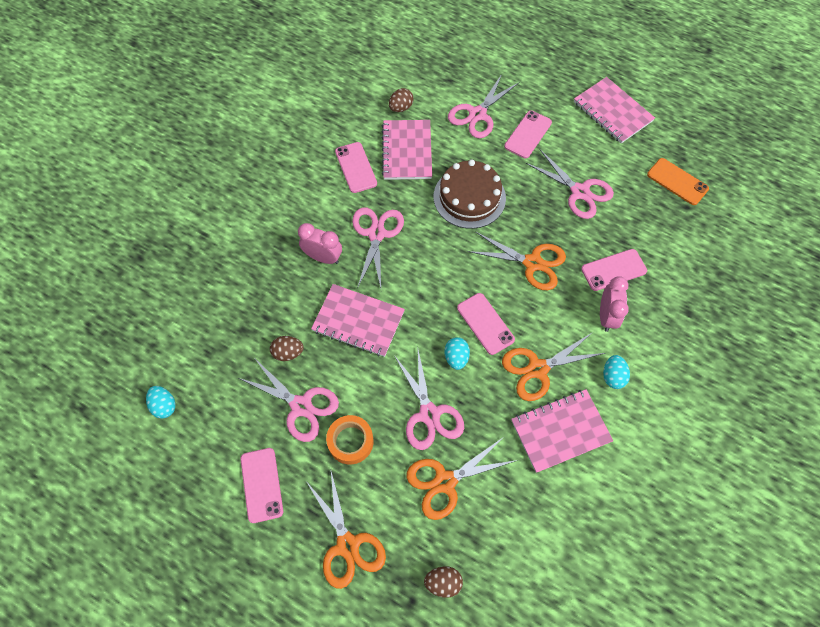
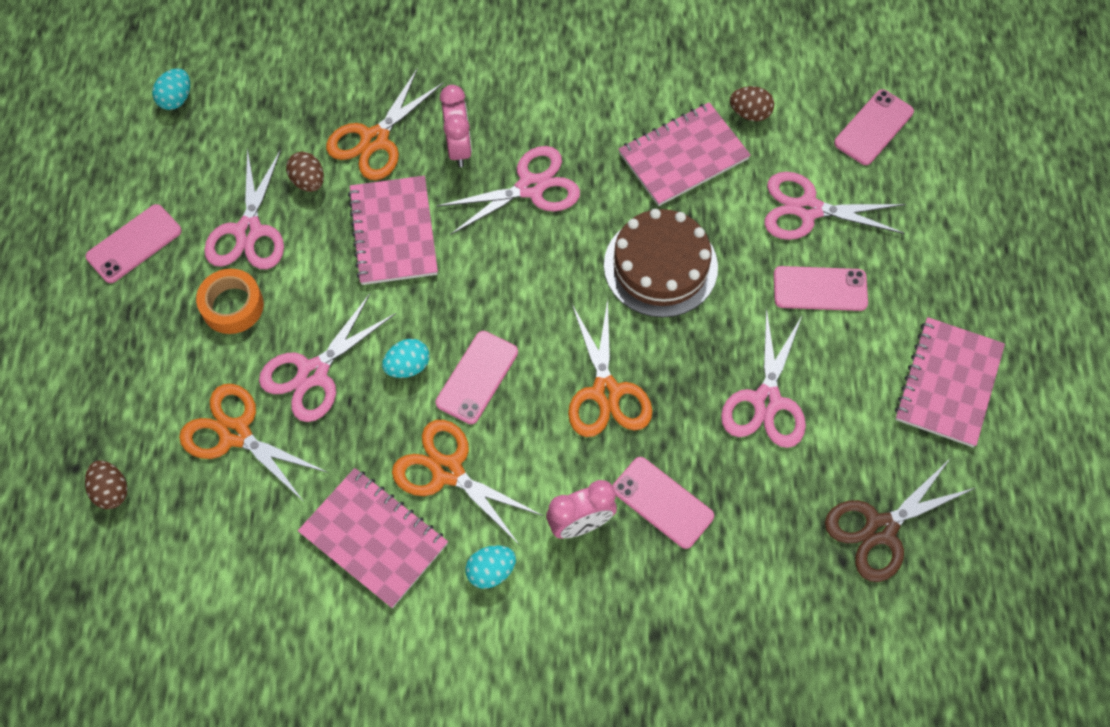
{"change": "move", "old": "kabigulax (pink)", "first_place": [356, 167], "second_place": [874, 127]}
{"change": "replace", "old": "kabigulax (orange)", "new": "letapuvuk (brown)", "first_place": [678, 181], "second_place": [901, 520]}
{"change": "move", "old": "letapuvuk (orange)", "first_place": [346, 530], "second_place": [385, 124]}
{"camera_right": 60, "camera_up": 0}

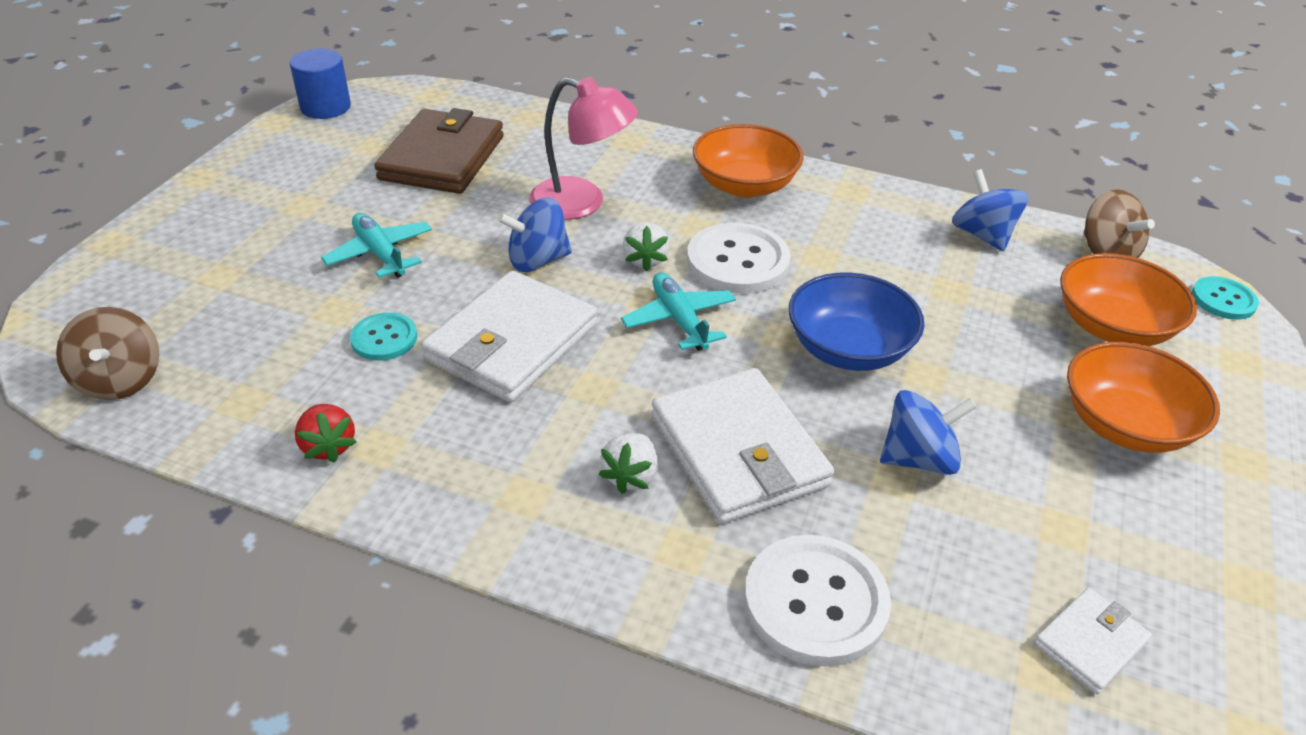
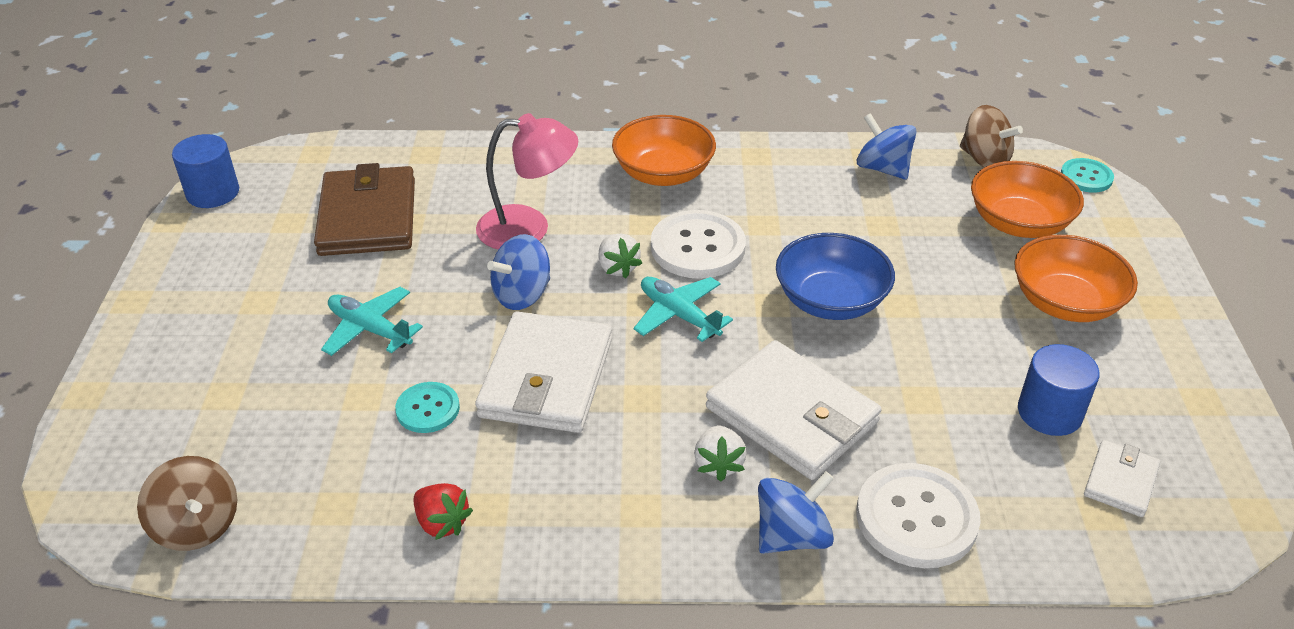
{"change": "move", "old": "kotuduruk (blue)", "first_place": [928, 432], "second_place": [796, 512]}
{"change": "insert", "new": "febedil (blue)", "second_place": [1059, 390]}
{"camera_right": -20, "camera_up": 0}

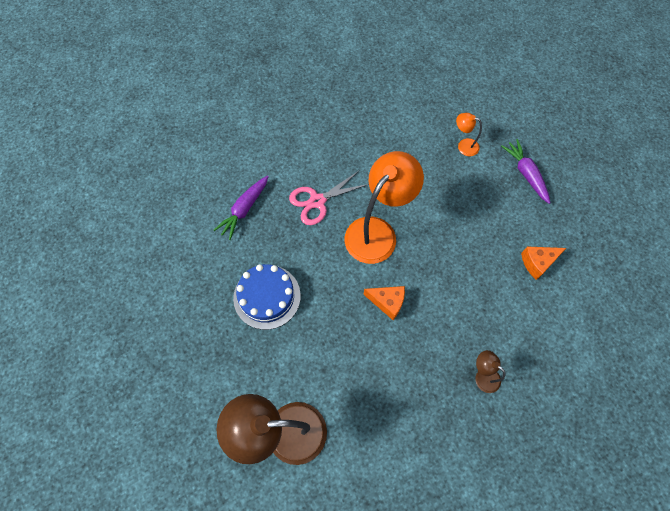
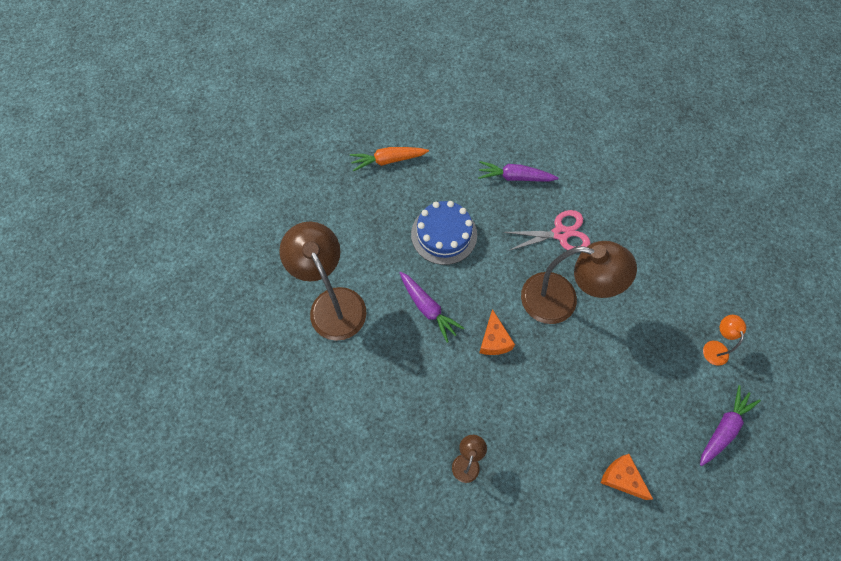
{"change": "recolor", "old": "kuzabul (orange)", "new": "kuzabul (brown)", "first_place": [384, 207], "second_place": [579, 282]}
{"change": "rotate", "old": "letapuvuk (pink)", "first_place": [329, 197], "second_place": [546, 230], "degrees": 135}
{"change": "insert", "new": "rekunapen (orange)", "second_place": [389, 159]}
{"change": "insert", "new": "rekunapen (purple)", "second_place": [432, 307]}
{"camera_right": 65, "camera_up": 0}

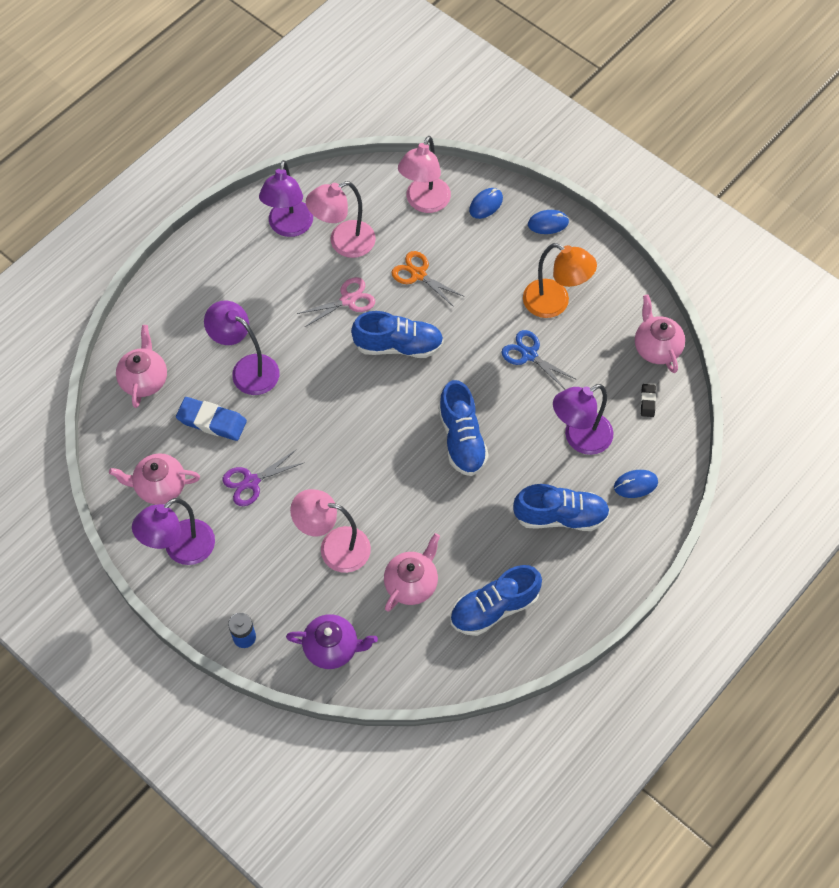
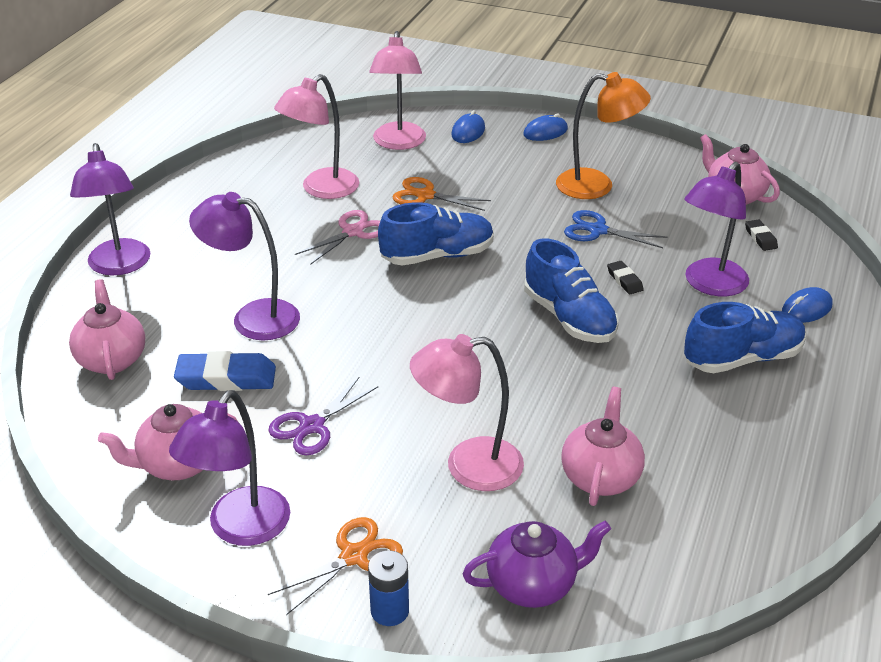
{"change": "move", "old": "kuzabul (purple)", "first_place": [286, 198], "second_place": [110, 209]}
{"change": "delete", "old": "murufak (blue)", "first_place": [496, 600]}
{"change": "insert", "new": "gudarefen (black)", "second_place": [625, 277]}
{"change": "insert", "new": "letapuvuk (orange)", "second_place": [335, 566]}
{"camera_right": -20, "camera_up": -25}

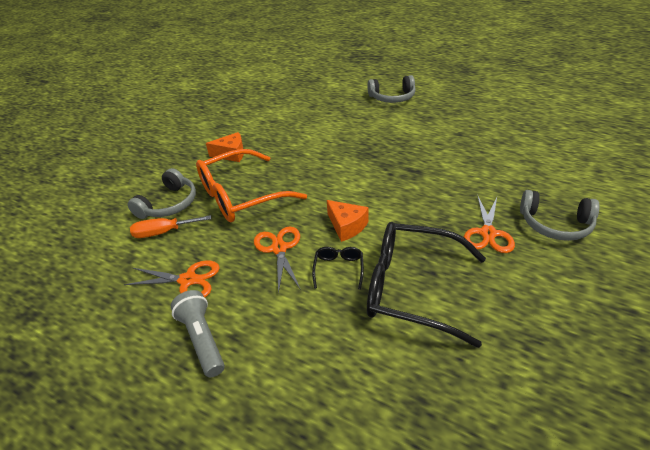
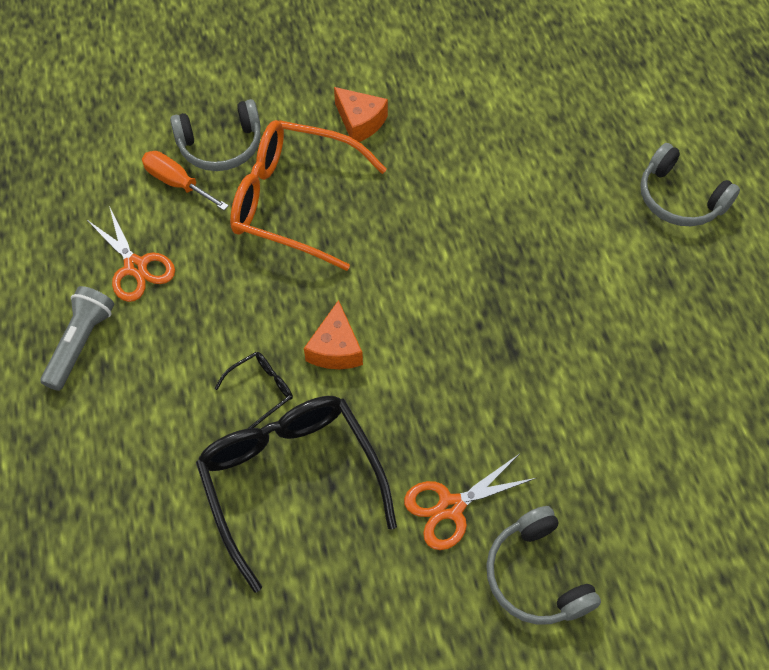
{"change": "delete", "old": "letapuvuk (orange)", "first_place": [277, 260]}
{"camera_right": 45, "camera_up": 20}

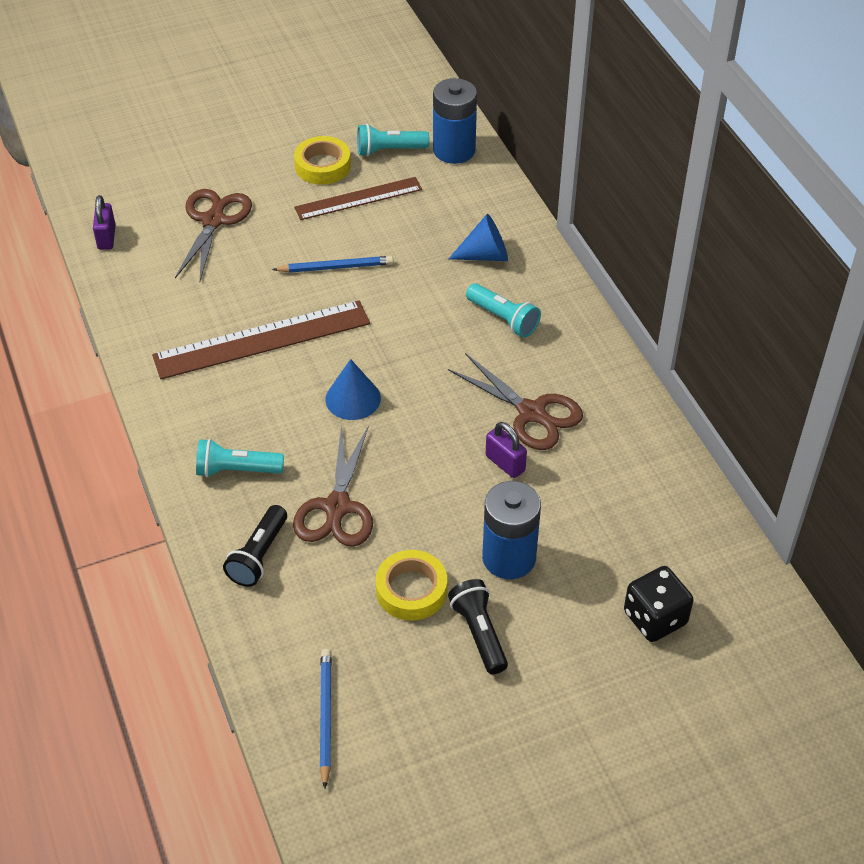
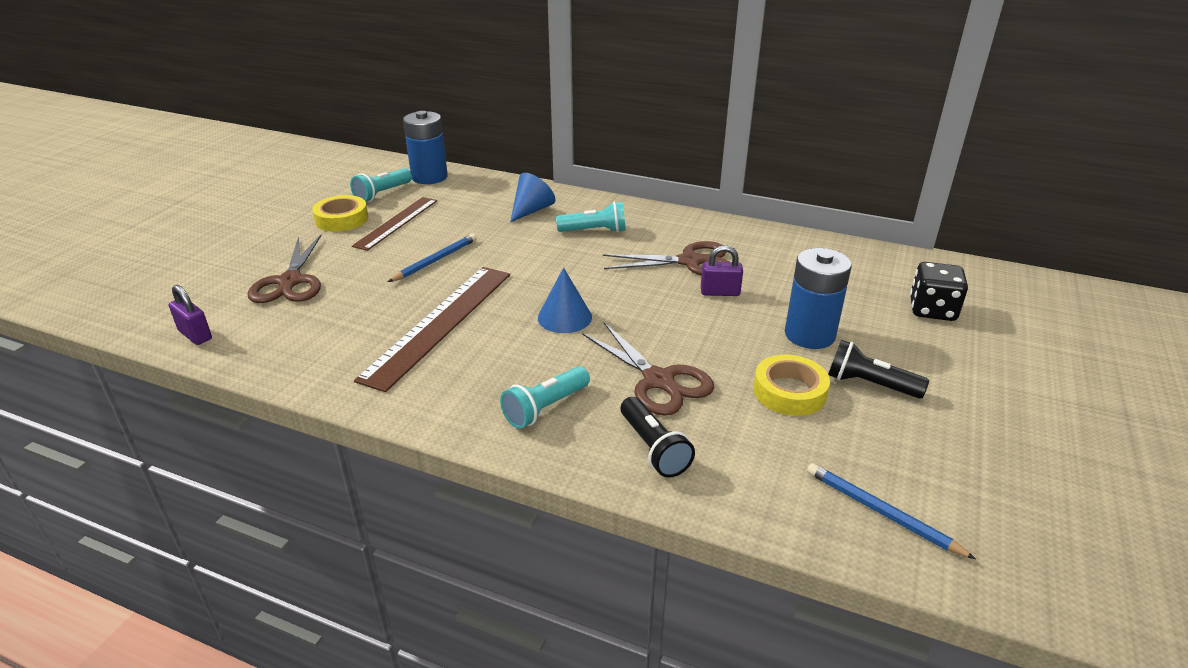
{"change": "rotate", "old": "letapuvuk (brown)", "first_place": [213, 235], "second_place": [285, 269], "degrees": -150}
{"camera_right": -45, "camera_up": -15}

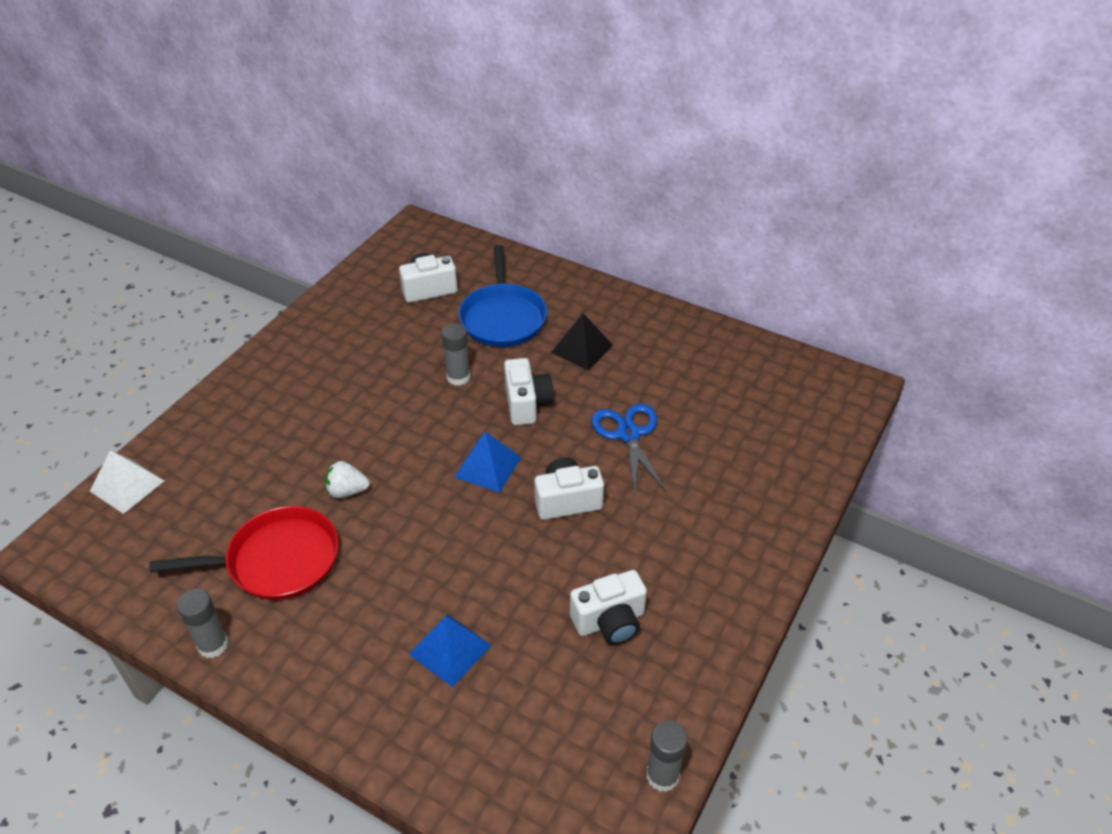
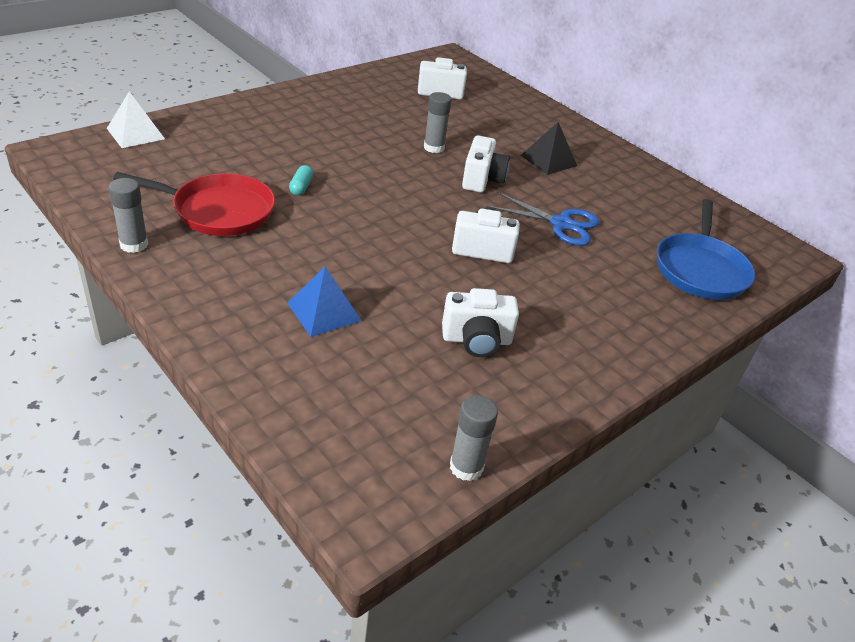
{"change": "move", "old": "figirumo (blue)", "first_place": [503, 296], "second_place": [706, 249]}
{"change": "rotate", "old": "letapuvuk (blue)", "first_place": [628, 448], "second_place": [543, 219], "degrees": 105}
{"change": "delete", "old": "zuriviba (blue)", "first_place": [487, 462]}
{"change": "replace", "old": "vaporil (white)", "new": "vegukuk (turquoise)", "first_place": [347, 479], "second_place": [301, 180]}
{"camera_right": 15, "camera_up": -5}

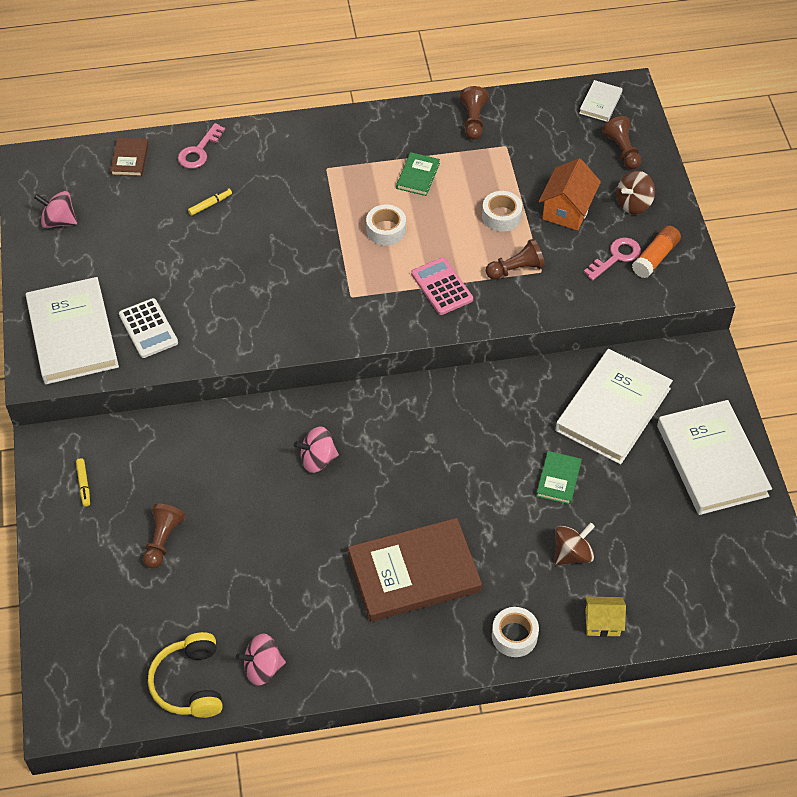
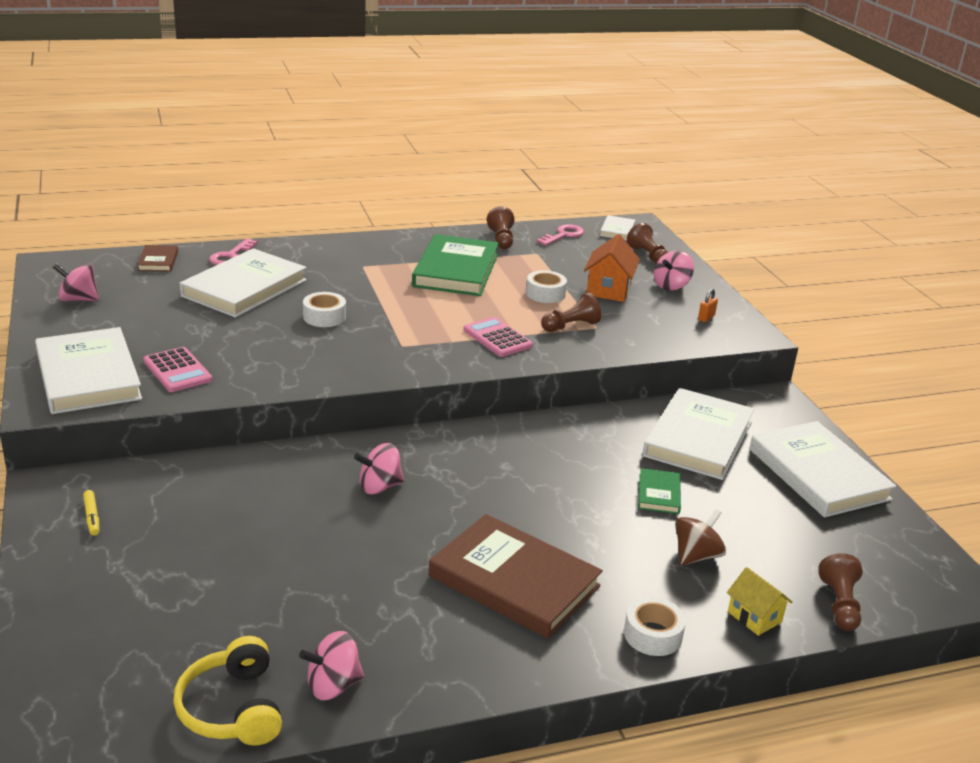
{"change": "resize", "old": "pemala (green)", "first_place": [418, 174], "second_place": [455, 265], "factor": 2.17}
{"change": "recolor", "old": "kotuduruk (brown)", "new": "kotuduruk (pink)", "first_place": [636, 192], "second_place": [674, 271]}
{"change": "replace", "old": "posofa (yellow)", "new": "pemala (white)", "first_place": [210, 202], "second_place": [243, 283]}
{"change": "move", "old": "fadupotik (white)", "first_place": [386, 225], "second_place": [324, 309]}
{"change": "replace", "old": "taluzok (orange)", "new": "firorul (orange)", "first_place": [656, 251], "second_place": [708, 305]}
{"change": "move", "old": "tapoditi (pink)", "first_place": [612, 258], "second_place": [560, 235]}
{"change": "recolor", "old": "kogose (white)", "new": "kogose (pink)", "first_place": [148, 328], "second_place": [177, 369]}
{"change": "move", "old": "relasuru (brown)", "first_place": [164, 536], "second_place": [840, 592]}
{"change": "rotate", "old": "pemala (brown)", "first_place": [415, 570], "second_place": [516, 576], "degrees": 60}
{"change": "rotate", "old": "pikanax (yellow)", "first_place": [605, 617], "second_place": [759, 601], "degrees": 60}
{"camera_right": -10, "camera_up": -25}

